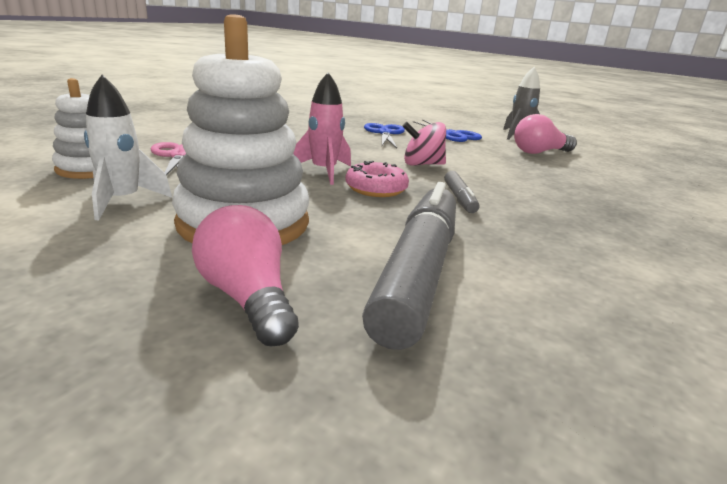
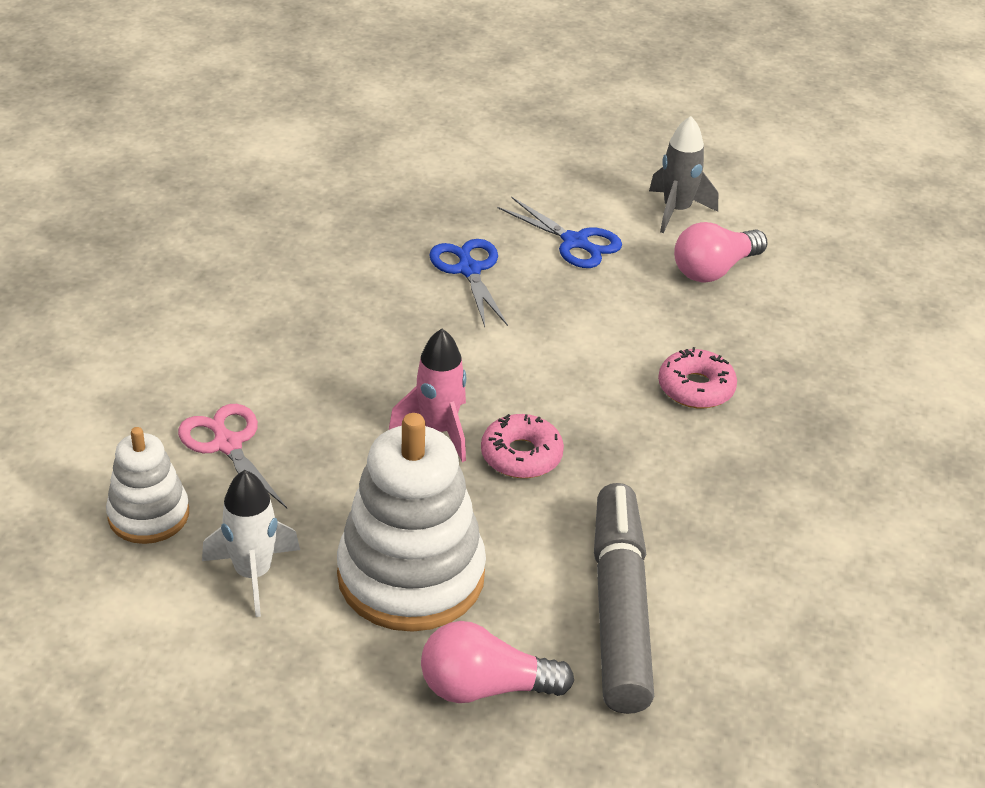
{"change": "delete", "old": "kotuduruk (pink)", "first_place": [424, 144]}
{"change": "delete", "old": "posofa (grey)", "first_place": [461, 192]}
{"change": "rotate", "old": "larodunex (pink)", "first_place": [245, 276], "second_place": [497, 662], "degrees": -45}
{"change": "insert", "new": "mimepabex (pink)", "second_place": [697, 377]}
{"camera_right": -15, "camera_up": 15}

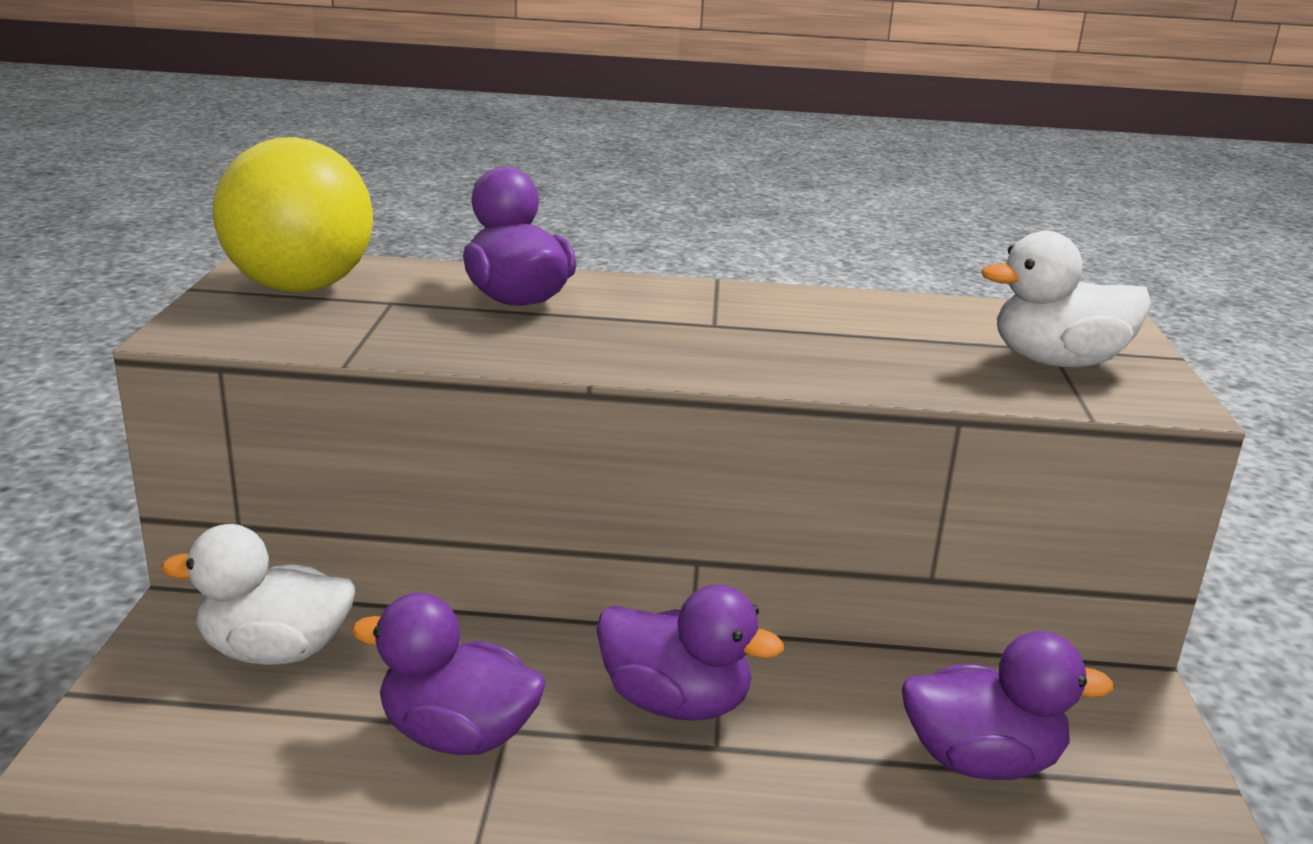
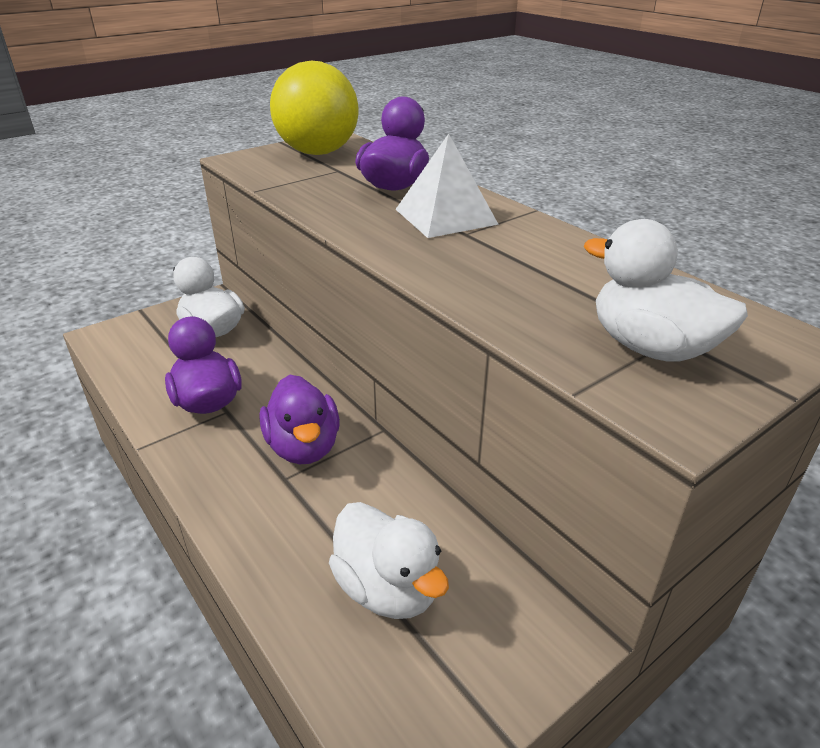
{"change": "recolor", "old": "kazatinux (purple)", "new": "kazatinux (white)", "first_place": [1008, 705], "second_place": [389, 560]}
{"change": "insert", "new": "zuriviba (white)", "second_place": [447, 186]}
{"camera_right": 50, "camera_up": 10}

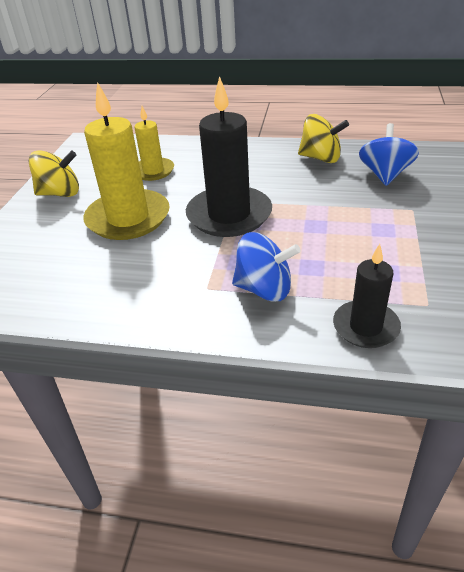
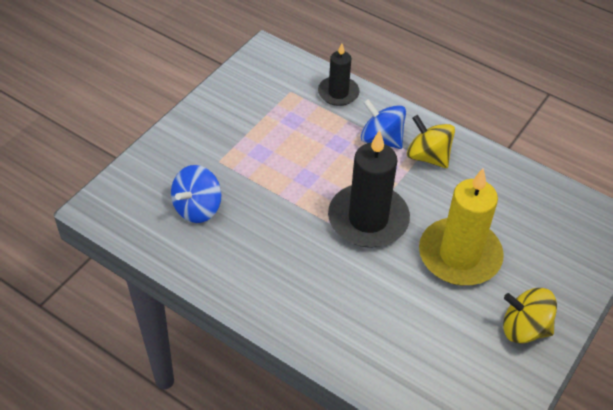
{"change": "delete", "old": "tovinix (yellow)", "first_place": [154, 143]}
{"change": "move", "old": "kotuduruk (yellow)", "first_place": [323, 138], "second_place": [431, 141]}
{"camera_right": -160, "camera_up": 10}

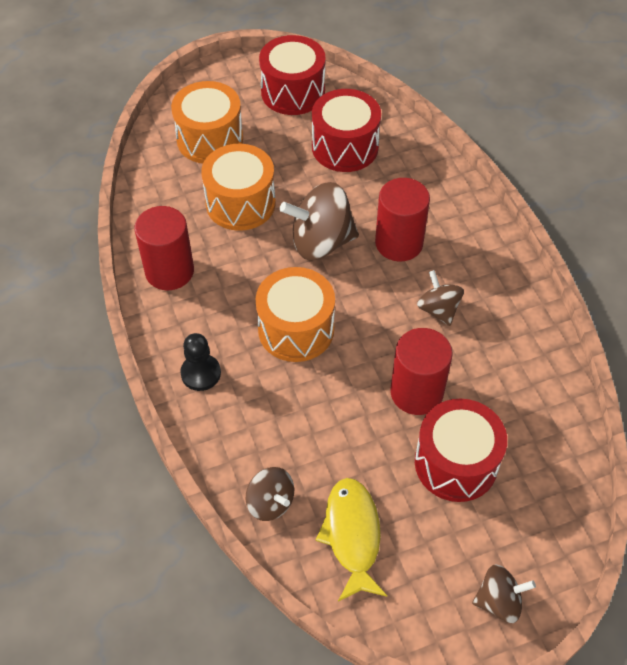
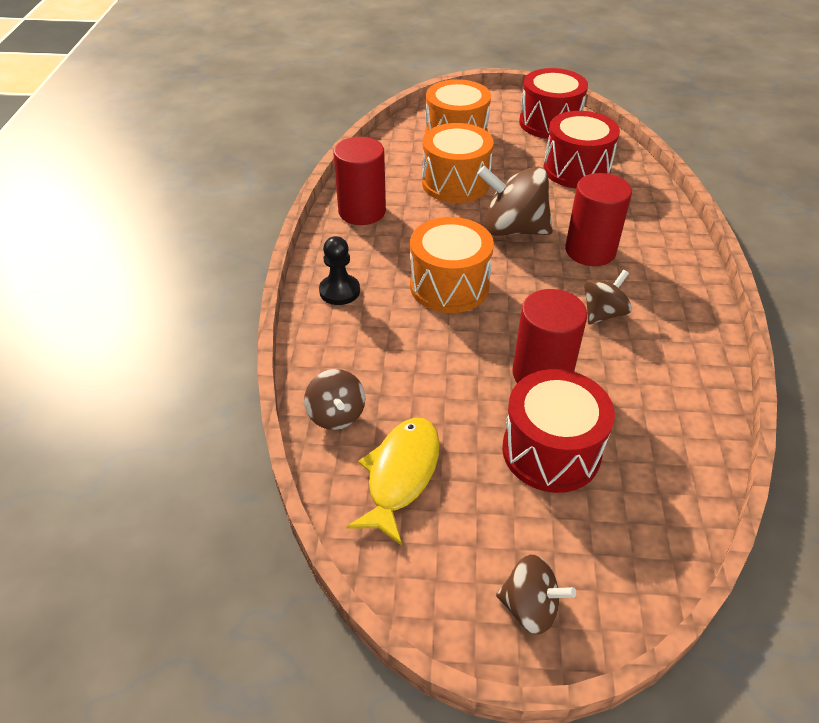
{"change": "rotate", "old": "kotuduruk (brown)", "first_place": [440, 298], "second_place": [608, 297], "degrees": 45}
{"camera_right": 25, "camera_up": -10}

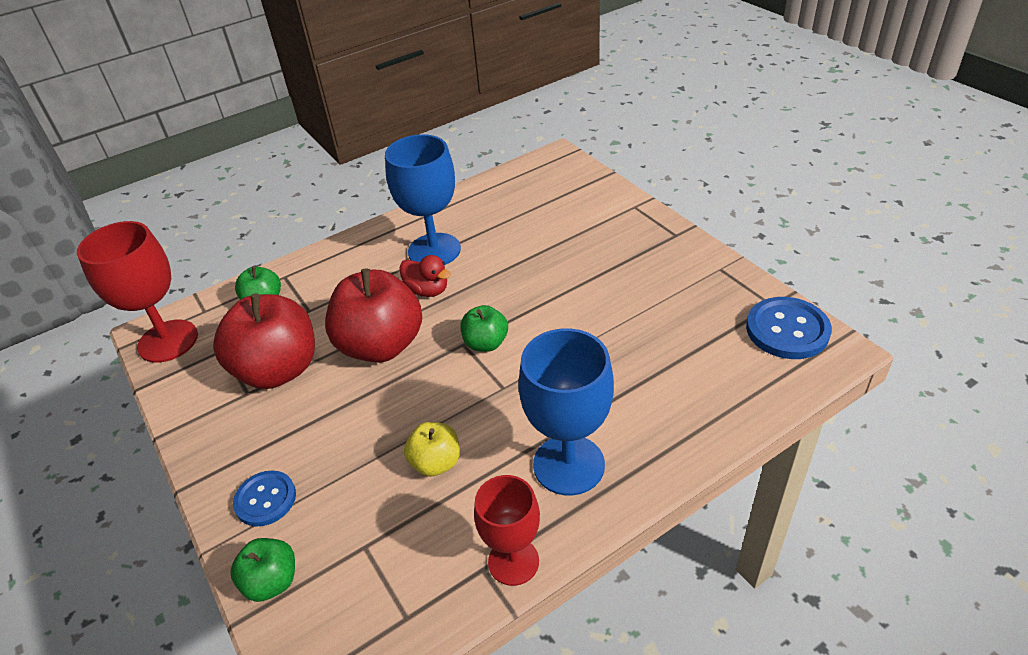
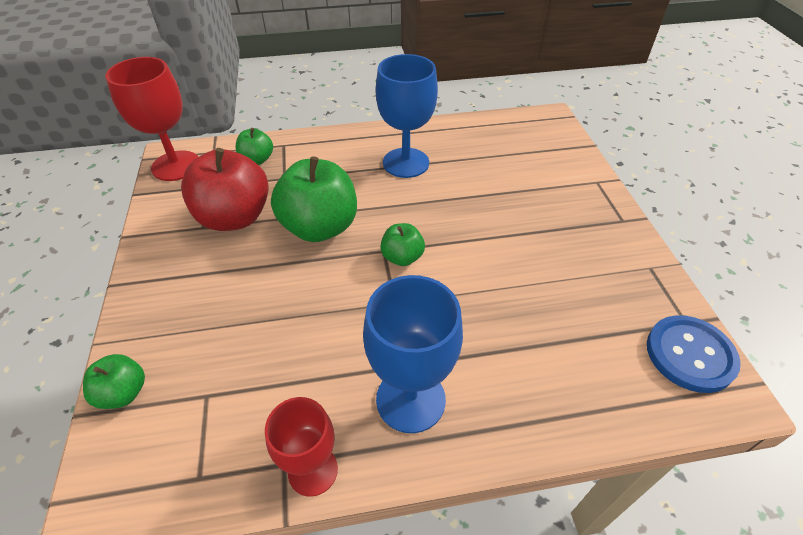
{"change": "delete", "old": "kazatinux (red)", "first_place": [425, 276]}
{"change": "recolor", "old": "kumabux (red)", "new": "kumabux (green)", "first_place": [373, 316], "second_place": [314, 199]}
{"change": "delete", "old": "kumabux (yellow)", "first_place": [432, 449]}
{"change": "delete", "old": "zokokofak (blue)", "first_place": [264, 498]}
{"camera_right": 20, "camera_up": 5}

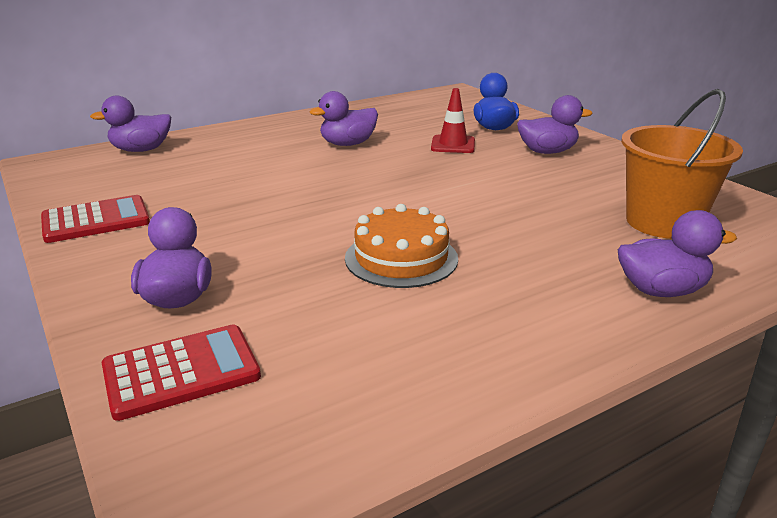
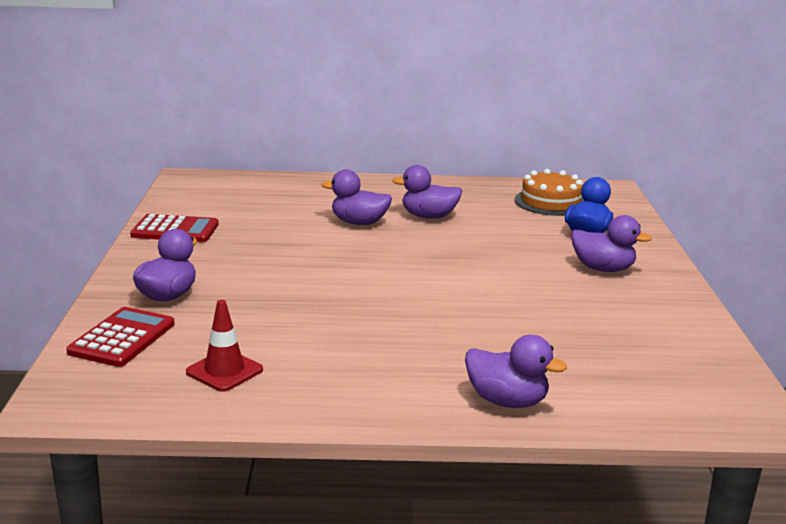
{"change": "move", "old": "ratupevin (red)", "first_place": [453, 120], "second_place": [224, 346]}
{"change": "delete", "old": "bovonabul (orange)", "first_place": [682, 164]}
{"change": "move", "old": "kazatinux (purple)", "first_place": [130, 123], "second_place": [356, 197]}
{"change": "move", "old": "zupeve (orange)", "first_place": [401, 246], "second_place": [549, 192]}
{"change": "rotate", "old": "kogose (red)", "first_place": [181, 372], "second_place": [120, 337], "degrees": -75}
{"camera_right": 30, "camera_up": -5}

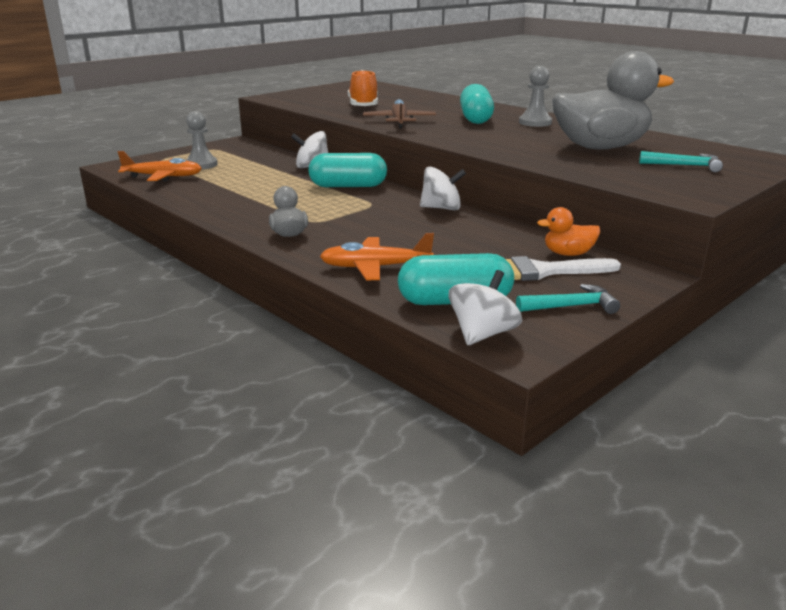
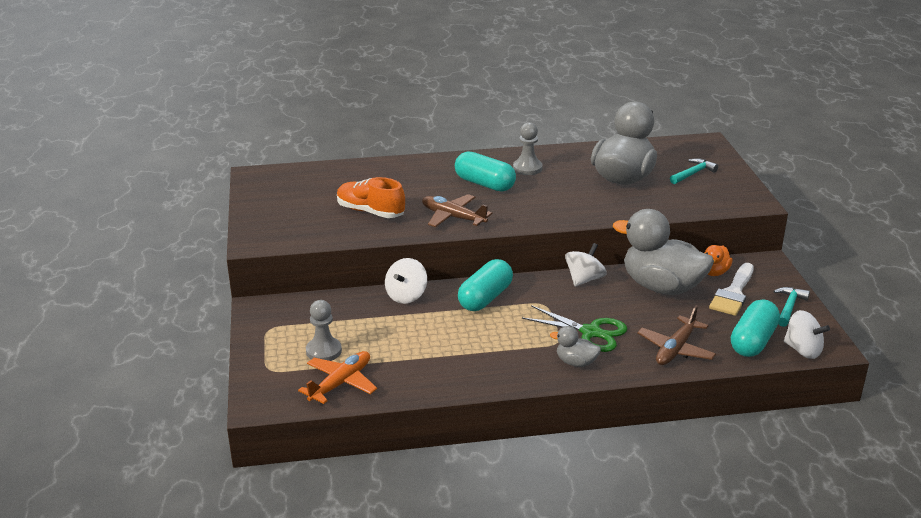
{"change": "recolor", "old": "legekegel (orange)", "new": "legekegel (brown)", "first_place": [377, 256], "second_place": [676, 335]}
{"change": "rotate", "old": "kotuduruk (white)", "first_place": [485, 307], "second_place": [807, 334], "degrees": 150}
{"change": "insert", "new": "kazatinux (grey)", "second_place": [663, 252]}
{"change": "insert", "new": "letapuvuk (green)", "second_place": [574, 328]}
{"camera_right": -55, "camera_up": 5}

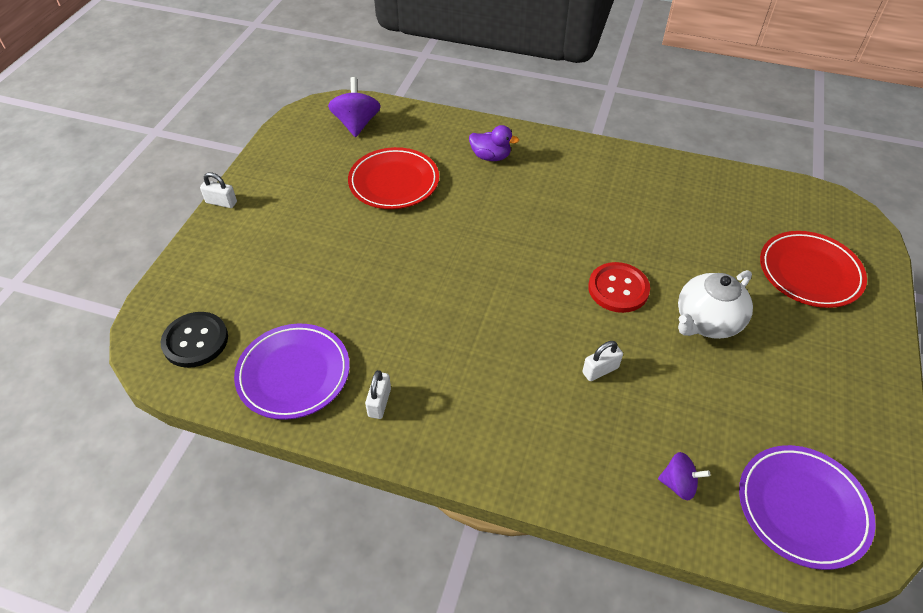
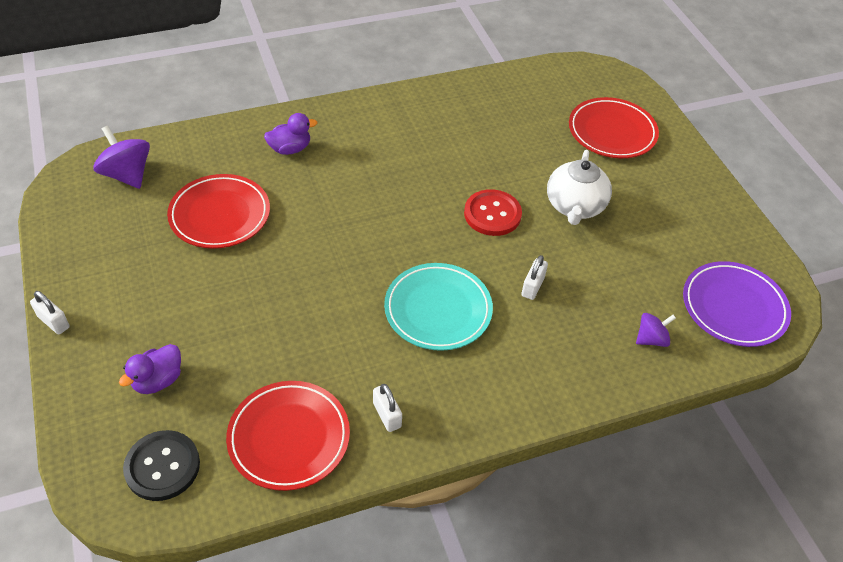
{"change": "rotate", "old": "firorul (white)", "first_place": [218, 190], "second_place": [50, 313], "degrees": 60}
{"change": "recolor", "old": "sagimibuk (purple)", "new": "sagimibuk (red)", "first_place": [292, 372], "second_place": [288, 436]}
{"change": "insert", "new": "sagimibuk (turquoise)", "second_place": [438, 307]}
{"change": "insert", "new": "kazatinux (purple)", "second_place": [150, 369]}
{"camera_right": -40, "camera_up": 0}

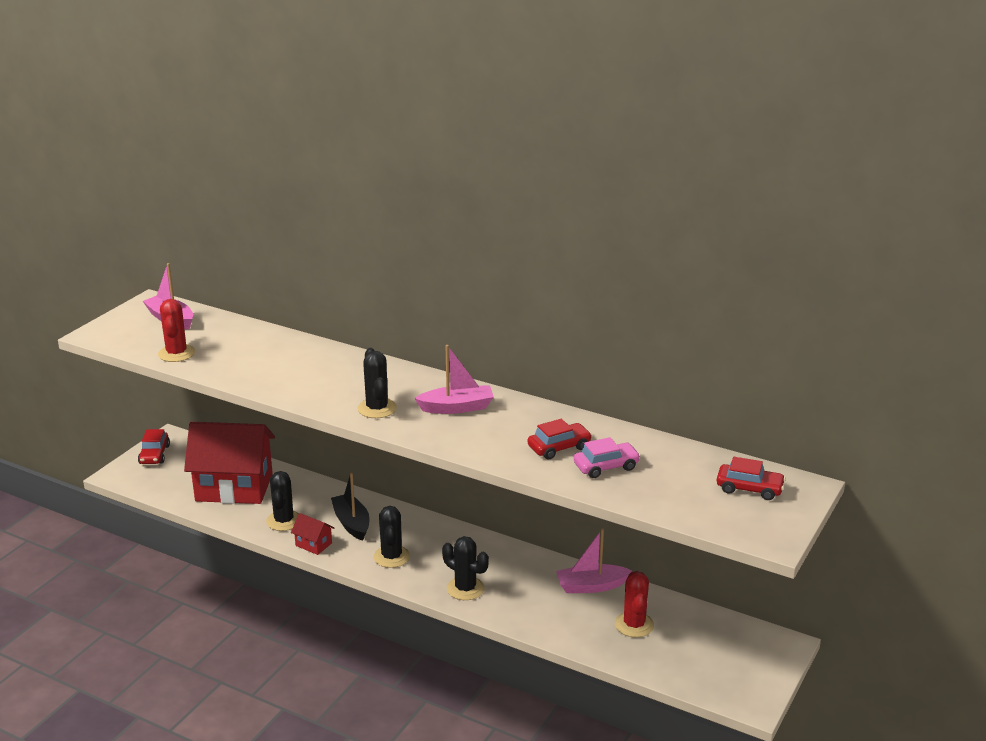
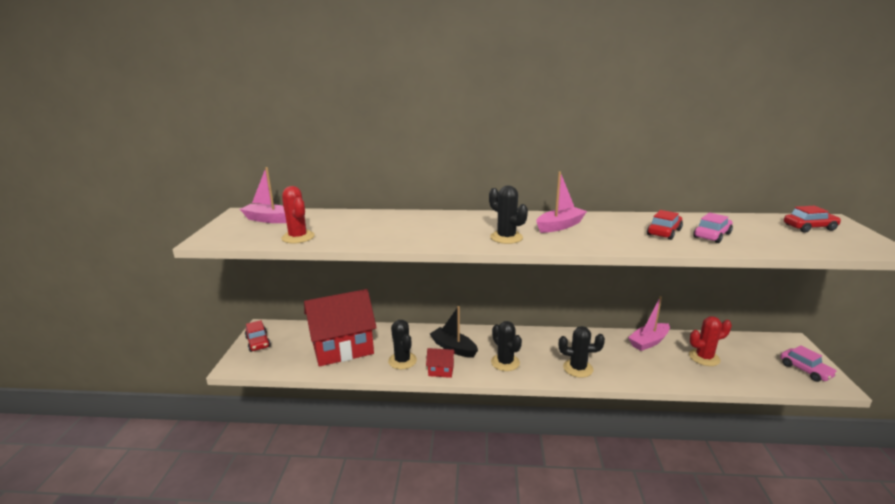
{"change": "rotate", "old": "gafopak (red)", "first_place": [634, 604], "second_place": [710, 341], "degrees": -75}
{"change": "insert", "new": "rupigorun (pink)", "second_place": [809, 363]}
{"camera_right": -25, "camera_up": -5}

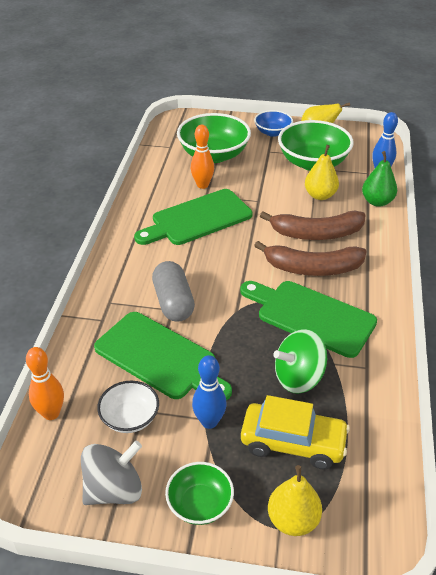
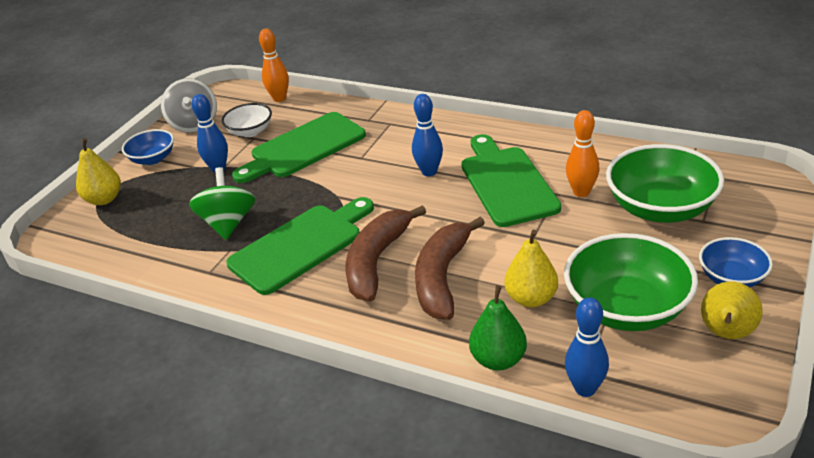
{"change": "delete", "old": "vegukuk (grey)", "first_place": [173, 291]}
{"change": "delete", "old": "rupigorun (yellow)", "first_place": [295, 432]}
{"change": "recolor", "old": "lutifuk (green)", "new": "lutifuk (blue)", "first_place": [199, 493], "second_place": [148, 147]}
{"change": "insert", "new": "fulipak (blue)", "second_place": [427, 135]}
{"camera_right": 110, "camera_up": -5}

